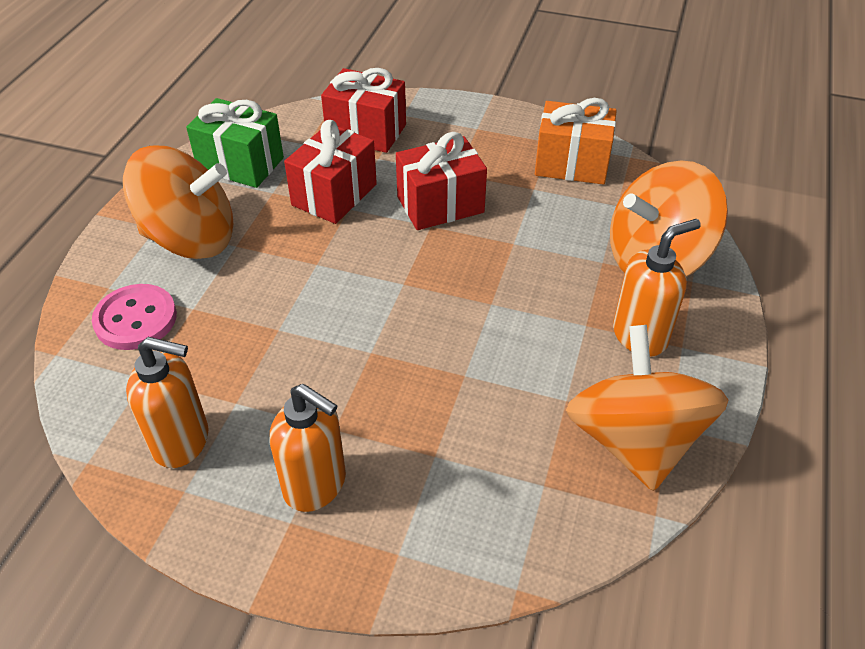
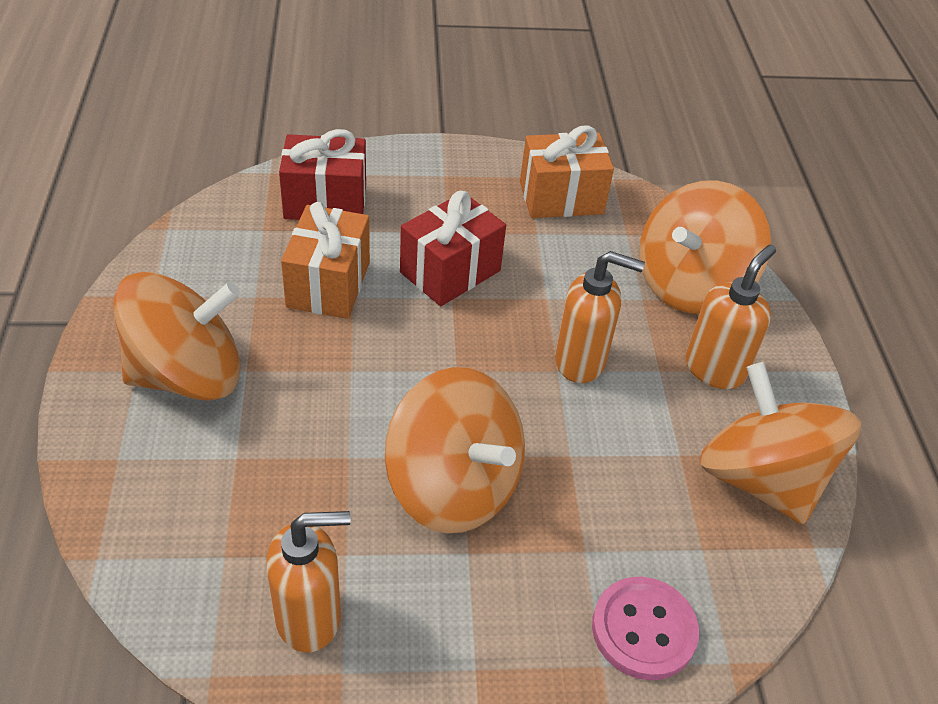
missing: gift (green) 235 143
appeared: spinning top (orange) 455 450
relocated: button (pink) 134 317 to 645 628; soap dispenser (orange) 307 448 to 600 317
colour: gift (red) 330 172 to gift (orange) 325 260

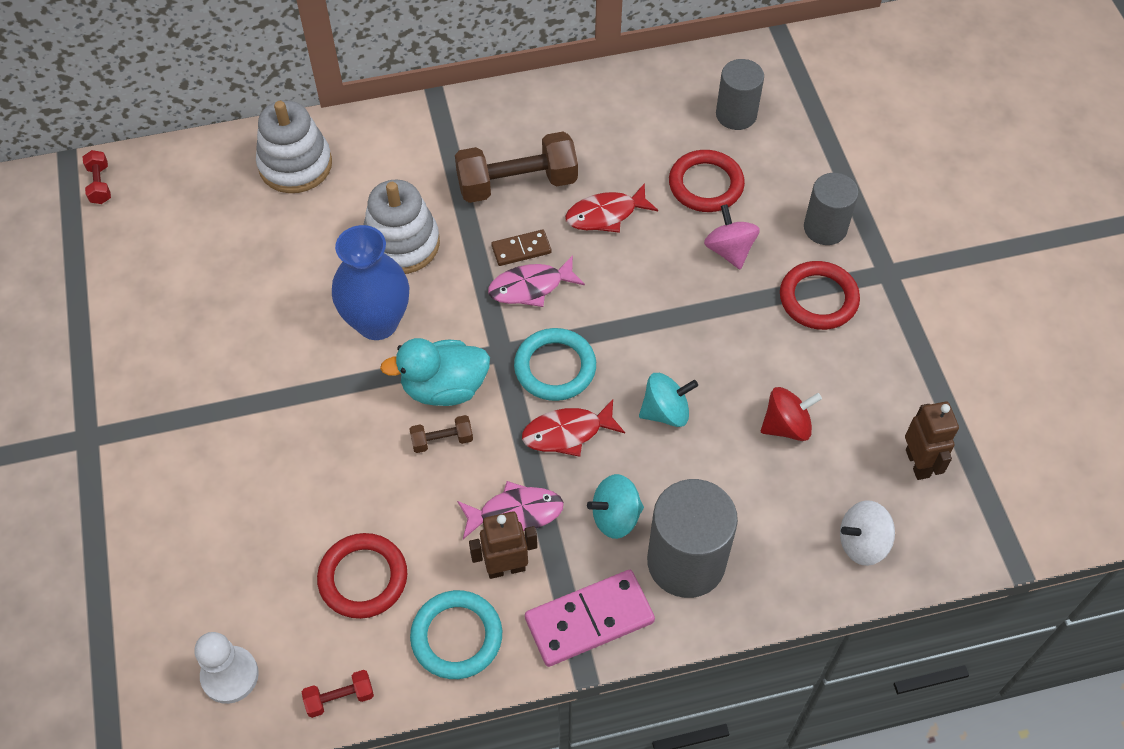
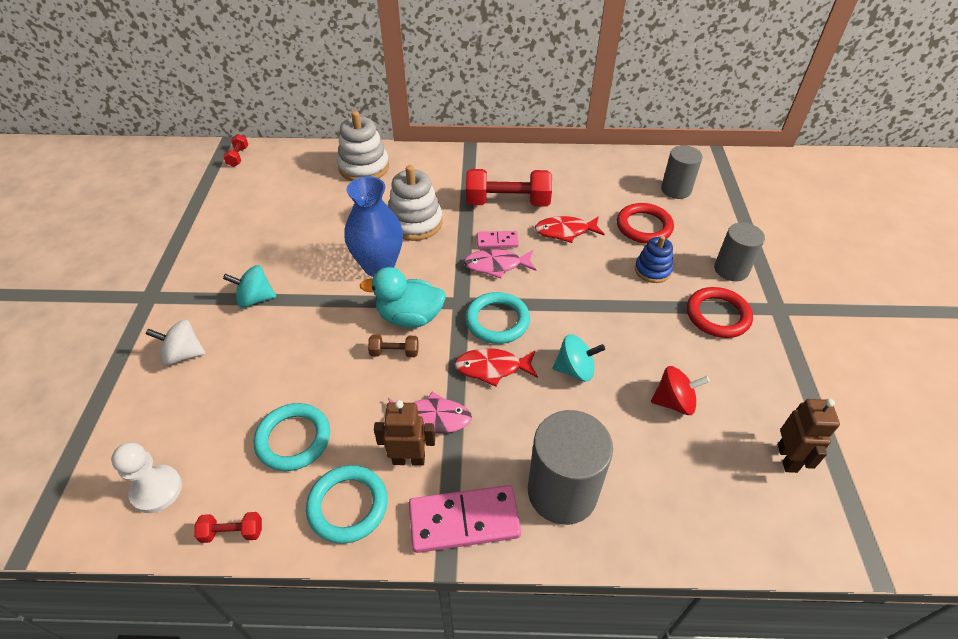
relocated: spinning top (turquoise) 615 506 to 249 286; spinning top (white) 867 533 to 176 342
exchanged: spinning top (pink) 732 236 to stacking toy (blue) 654 259
colour: ring (red) 362 576 to ring (turquoise) 292 437; dumbbell (brown) 516 167 to dumbbell (red) 509 188; domino (brown) 521 247 to domino (pink) 498 239

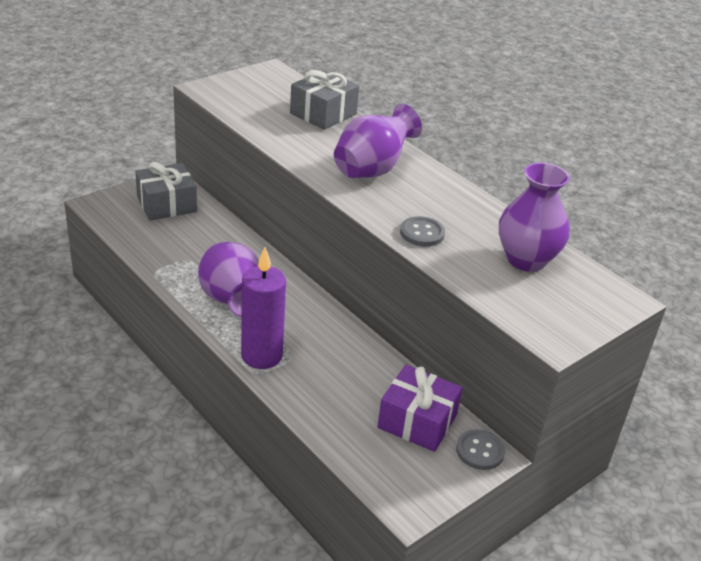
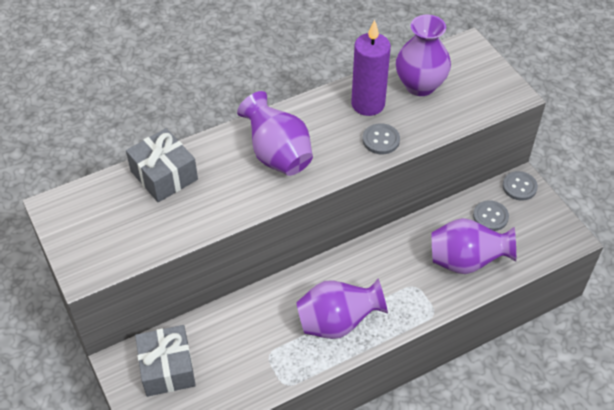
appeared: vase (purple) 474 246
relocated: candle (purple) 263 308 to 371 68
exchanged: gift (purple) 420 408 to button (grey) 491 215

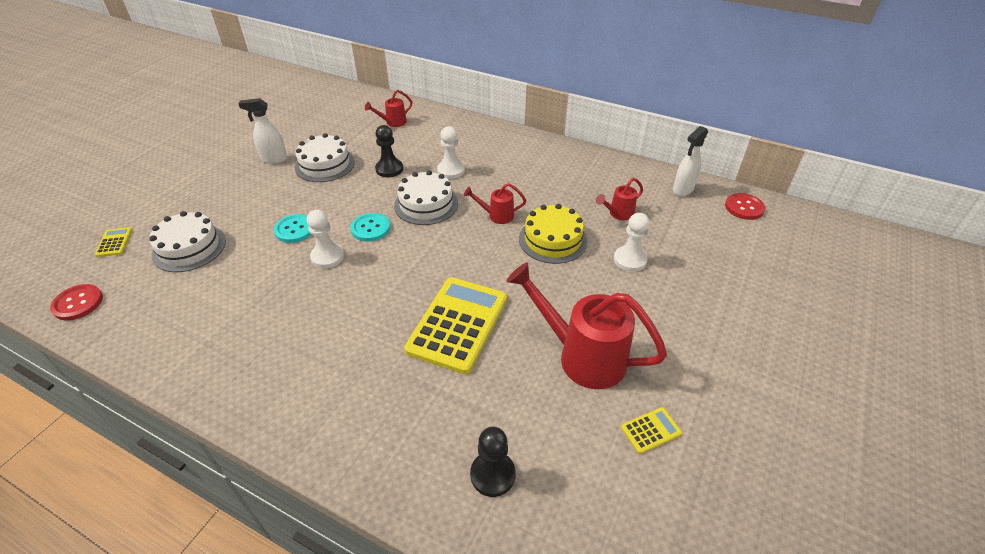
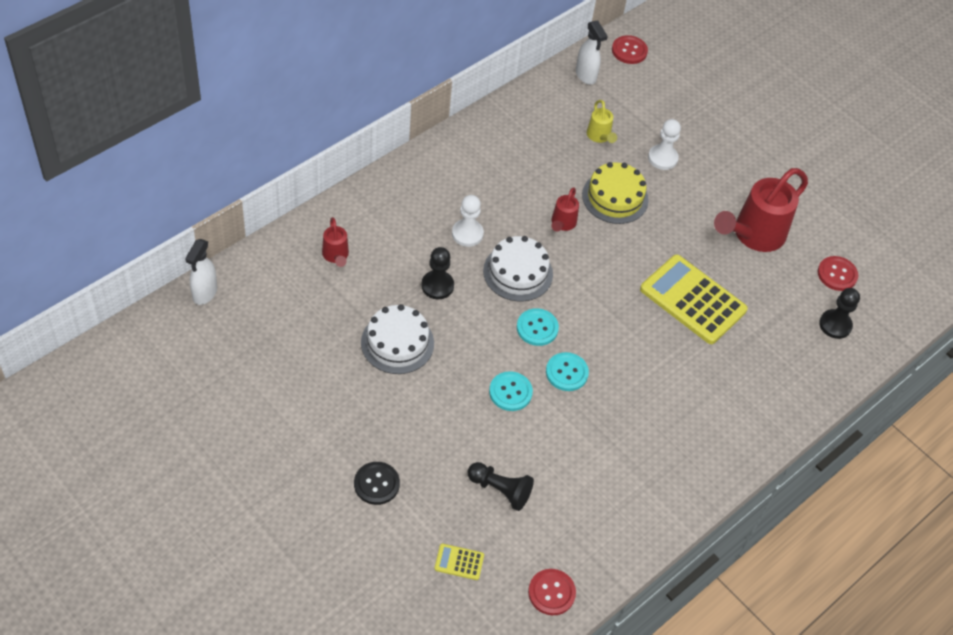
missing: calculator (yellow) 651 430
appeared: button (black) 377 483; button (red) 838 273
relocated: spray bottle (white) 263 131 to 201 272
exchanged: cake (white) 187 241 to pawn (black) 501 486; pawn (white) 325 239 to button (turquoise) 567 371
colour: watering can (red) 619 199 to watering can (yellow) 602 121

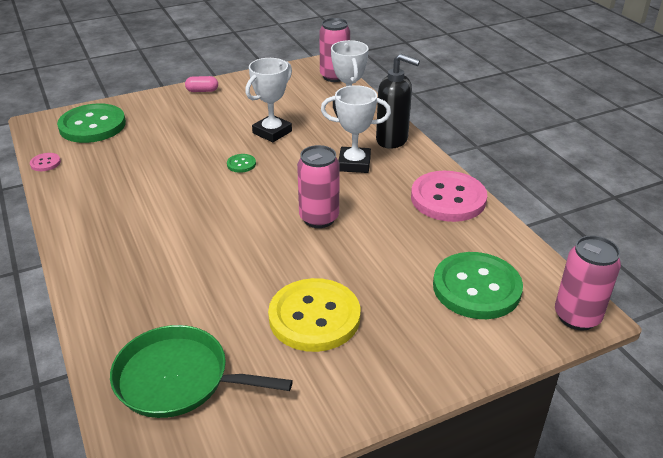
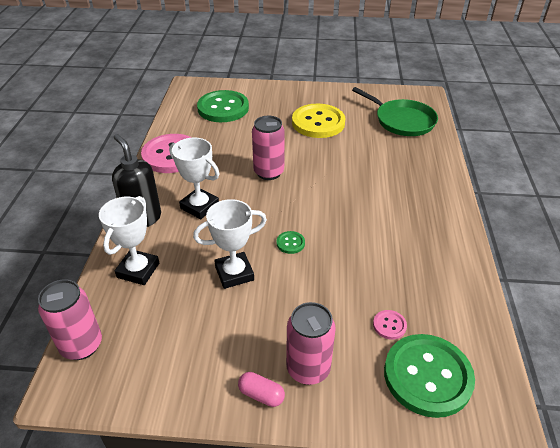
relocated: button (pink) 45 162 to 390 325; can (pink) 588 282 to 311 343

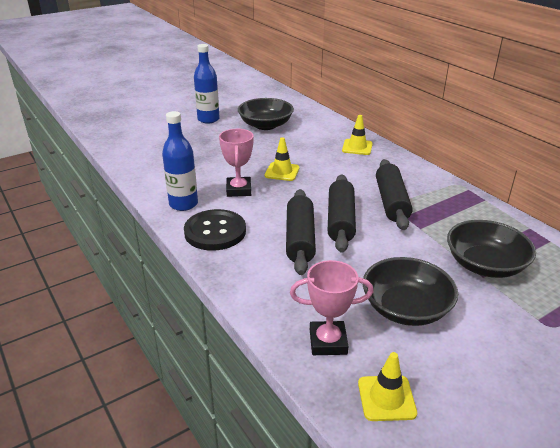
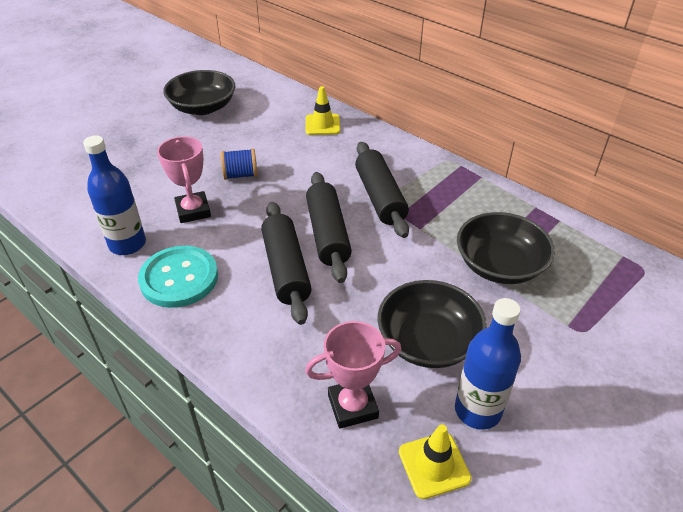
relocated: bottle (blue) 207 83 to 488 364
exchanged: traffic cone (yellow) 282 159 to spool (blue) 239 164
colour: button (black) 215 230 to button (turquoise) 178 277

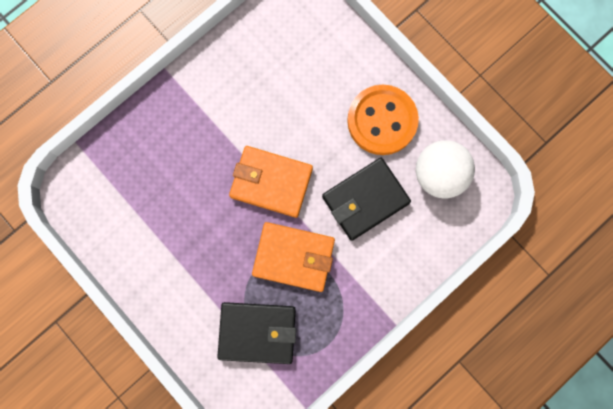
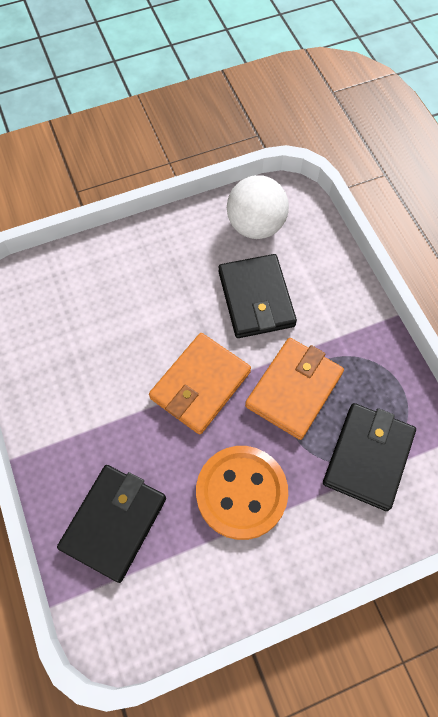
appeared: wallet (black) 111 524
relocated: button (orange) 383 120 to 242 493

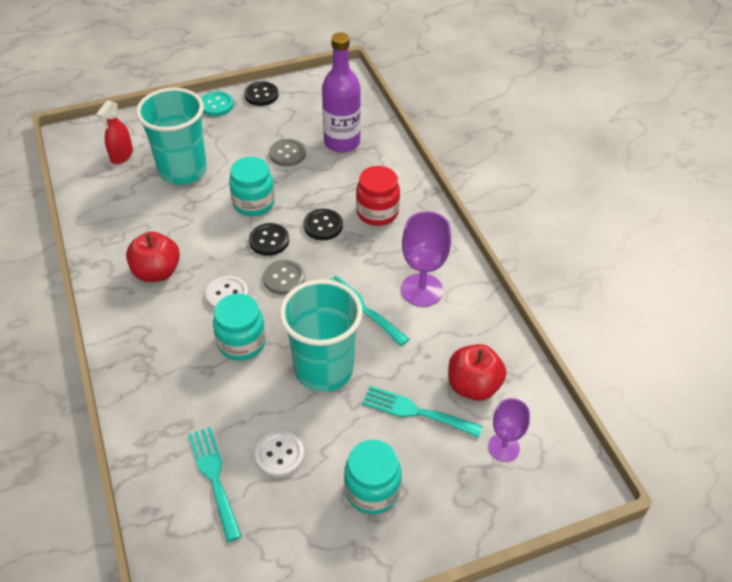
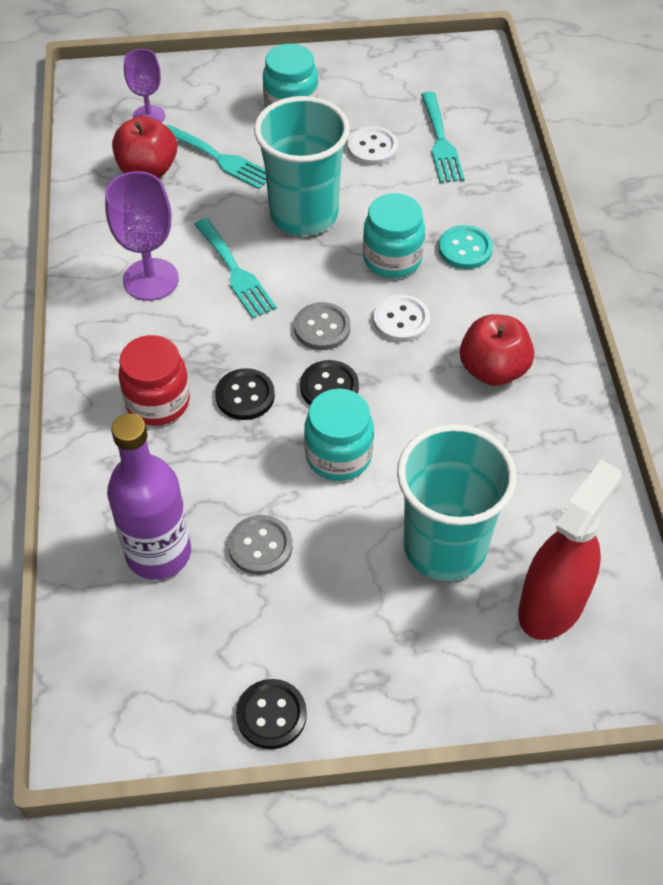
relocated: button (turquoise) 217 103 to 465 247
size: spray bottle (red) 114 132 = 570 550 x1.70

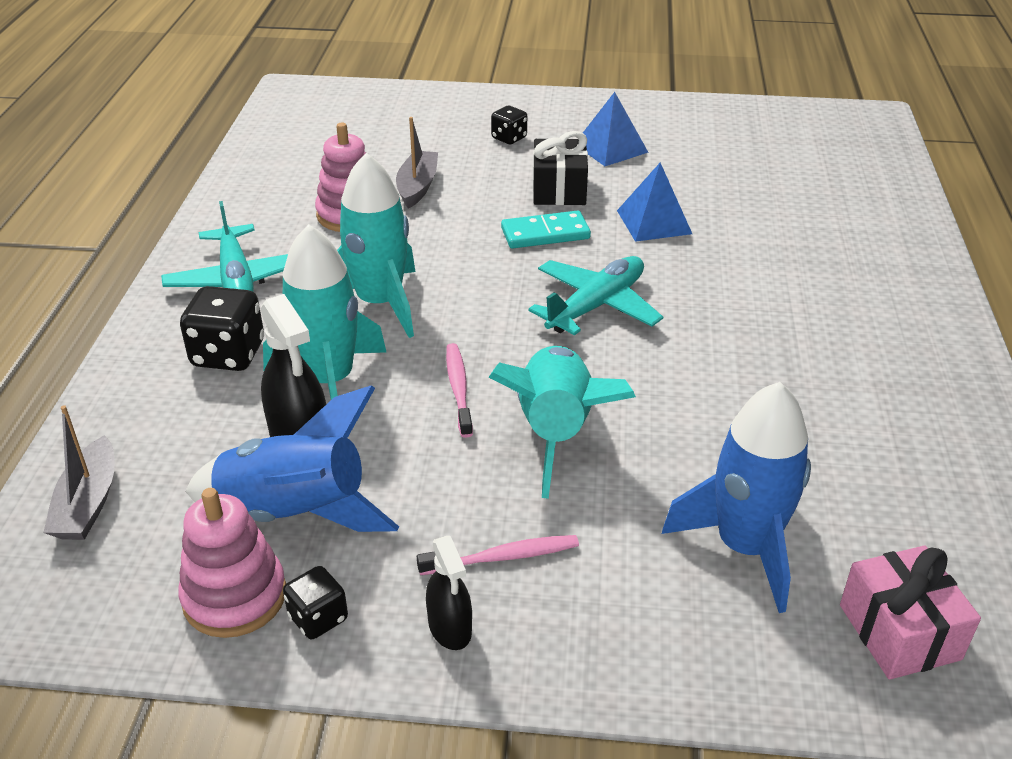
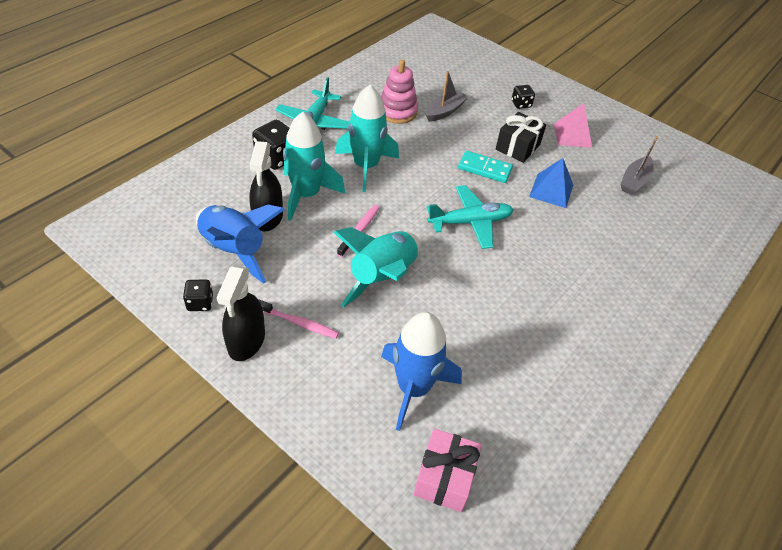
missing: stacking toy (pink) 232 563
relocated: boat (grey) 79 472 to 639 165
colour: pyramid (blue) 616 129 to pyramid (pink) 573 125
size: spray bottle (black) 449 593 = 240 313 x1.62

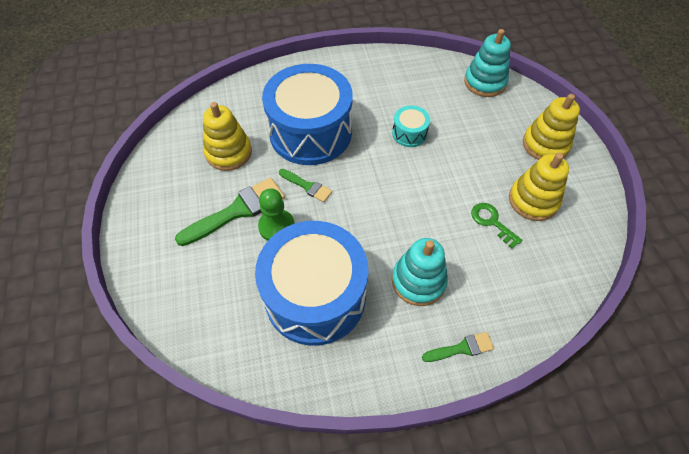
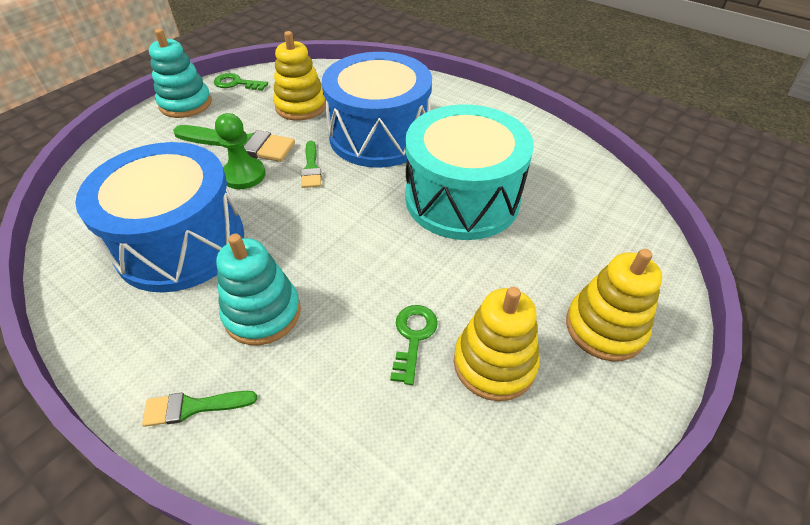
appeared: key (green) 241 82
relocated: stacking toy (turquoise) 487 63 to 180 73
spun: brush (green) 458 347 = 199 409 135 degrees clockwise
size: drum (turquoise) 411 126 = 469 172 x2.37

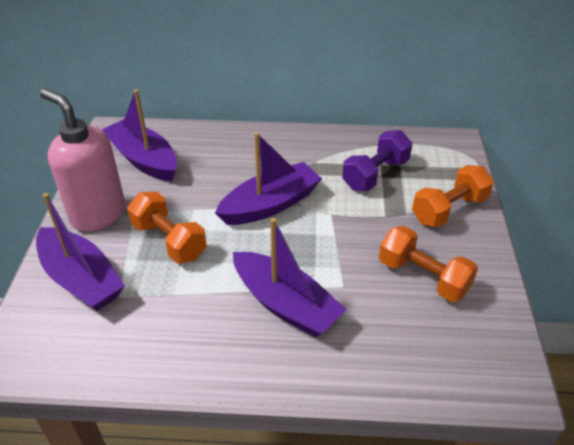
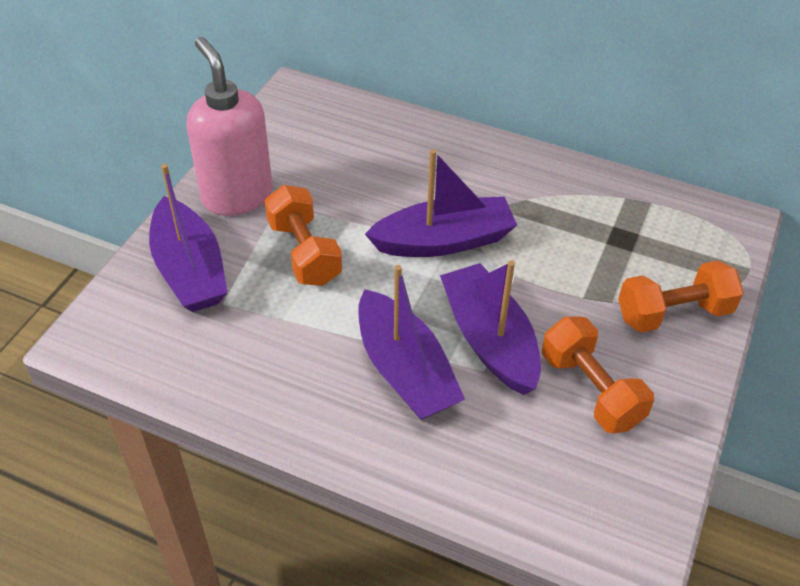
missing: dumbbell (purple) 377 160
relocated: boat (purple) 139 135 to 490 327

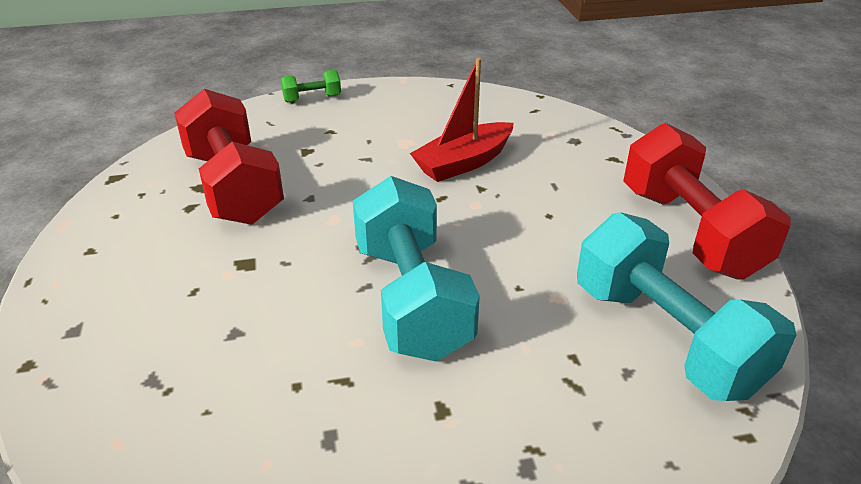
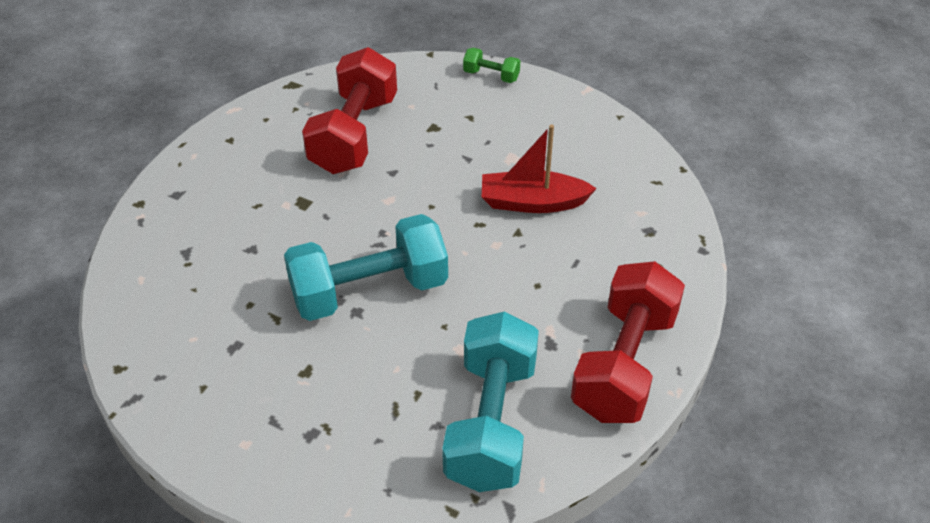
spun: dumbbell (turquoise) 416 269 = 366 267 45 degrees clockwise

